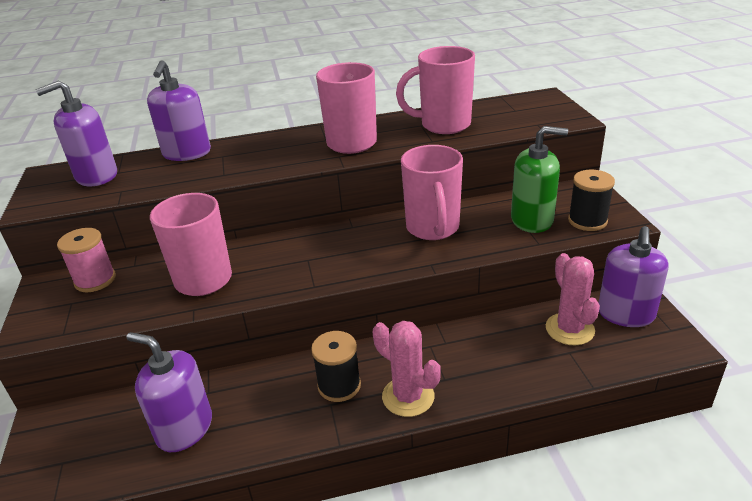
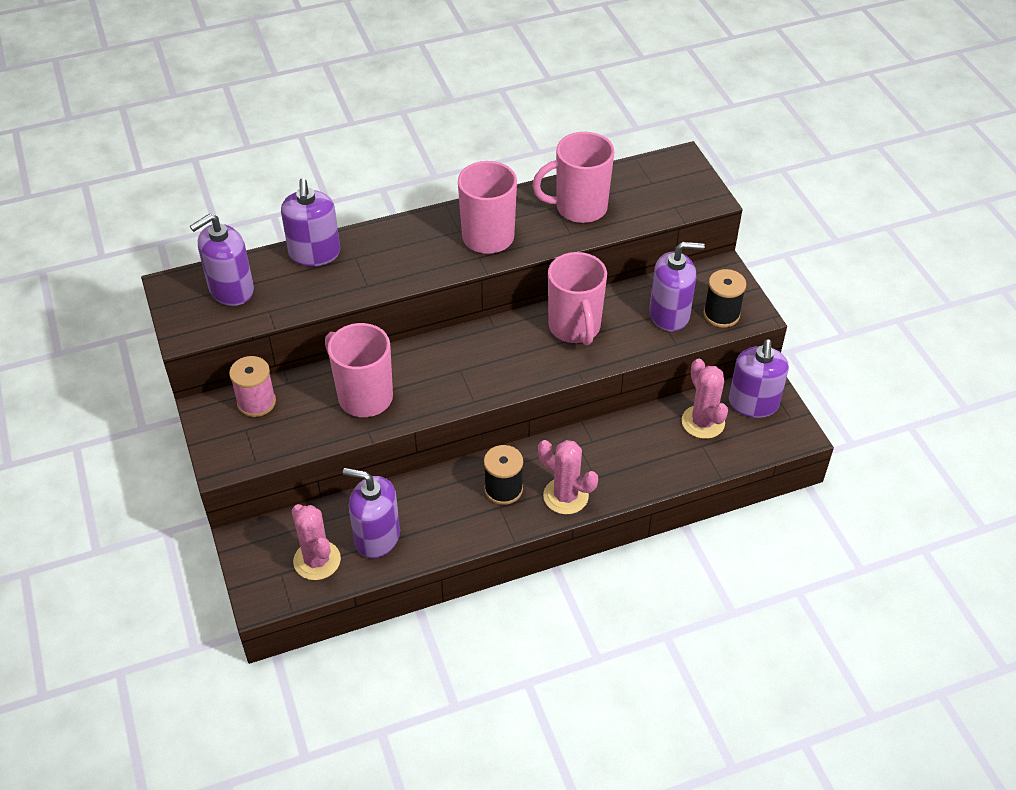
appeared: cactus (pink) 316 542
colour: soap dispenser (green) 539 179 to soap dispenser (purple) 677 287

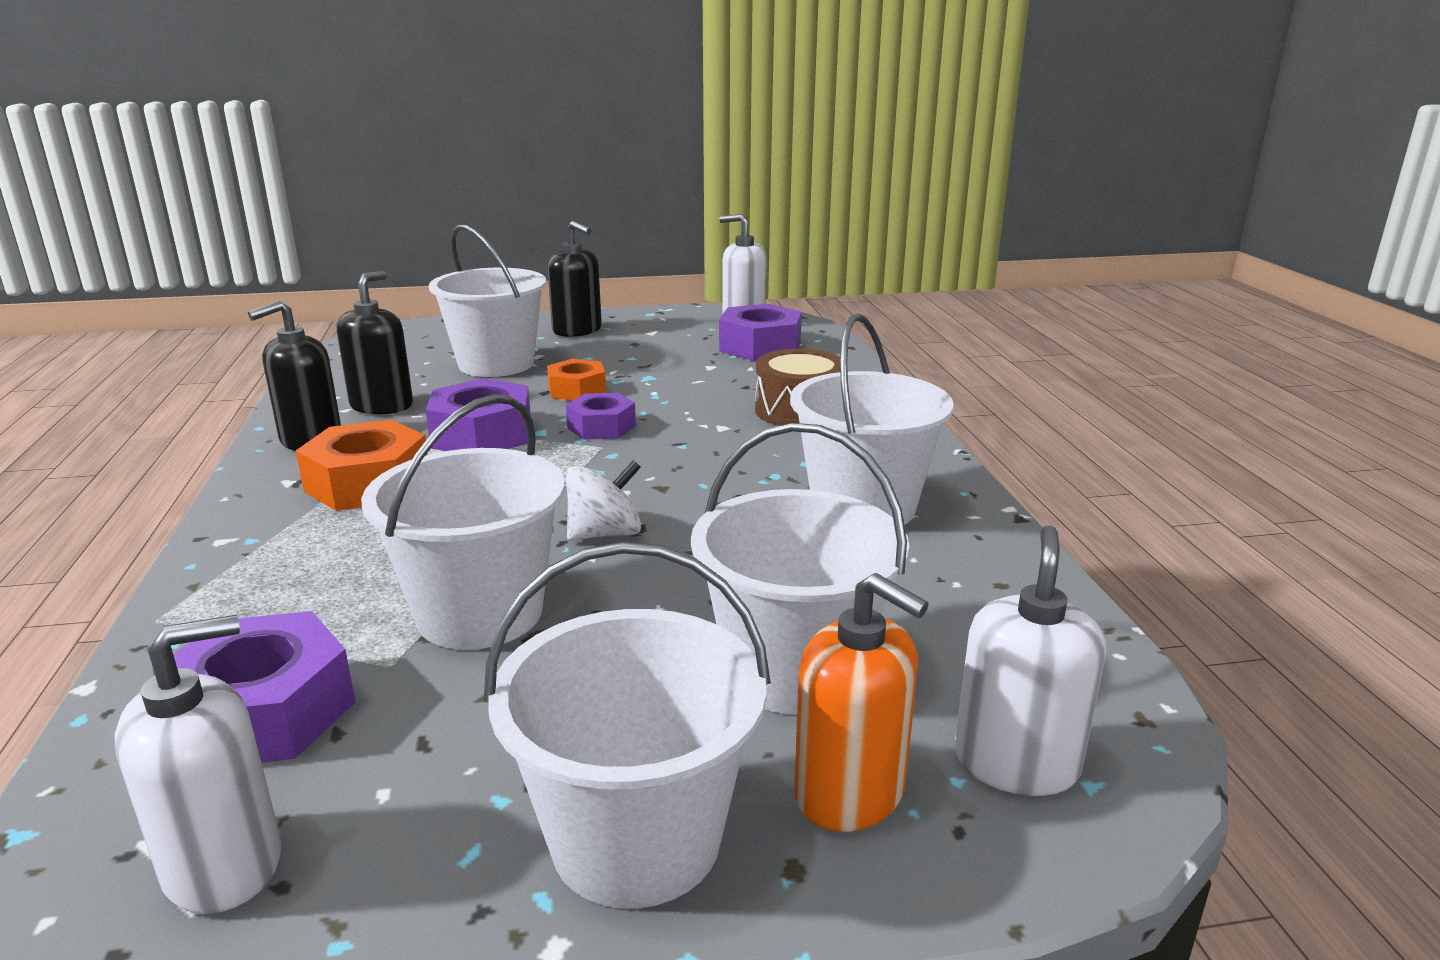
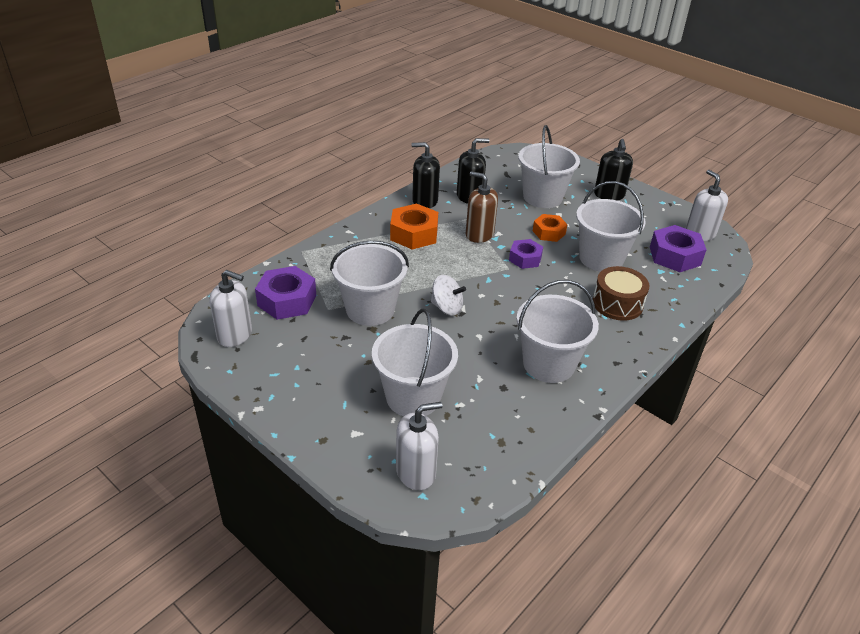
missing: soap dispenser (orange) 861 702
relocated: bucket (white) 627 725 to 611 226
exchanged: nut (purple) 478 414 to soap dispenser (brown) 482 207

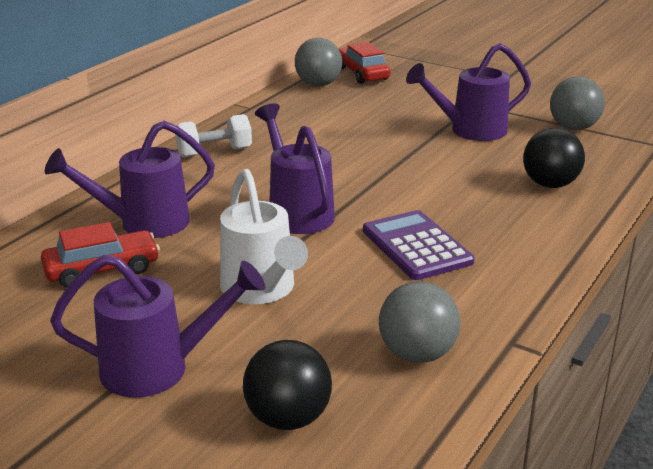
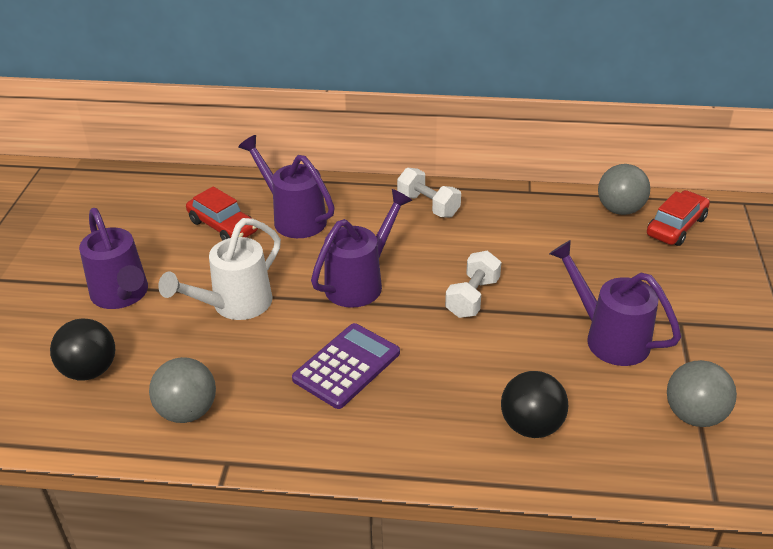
appeared: dumbbell (white) 473 284

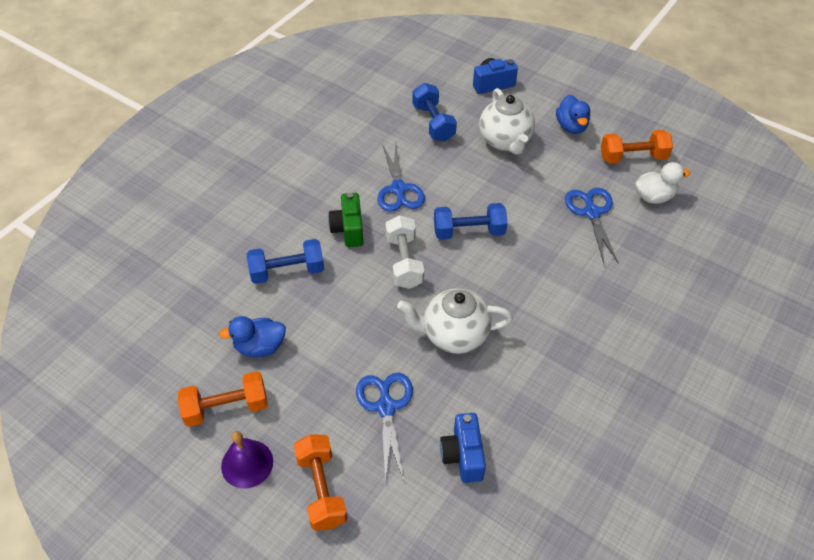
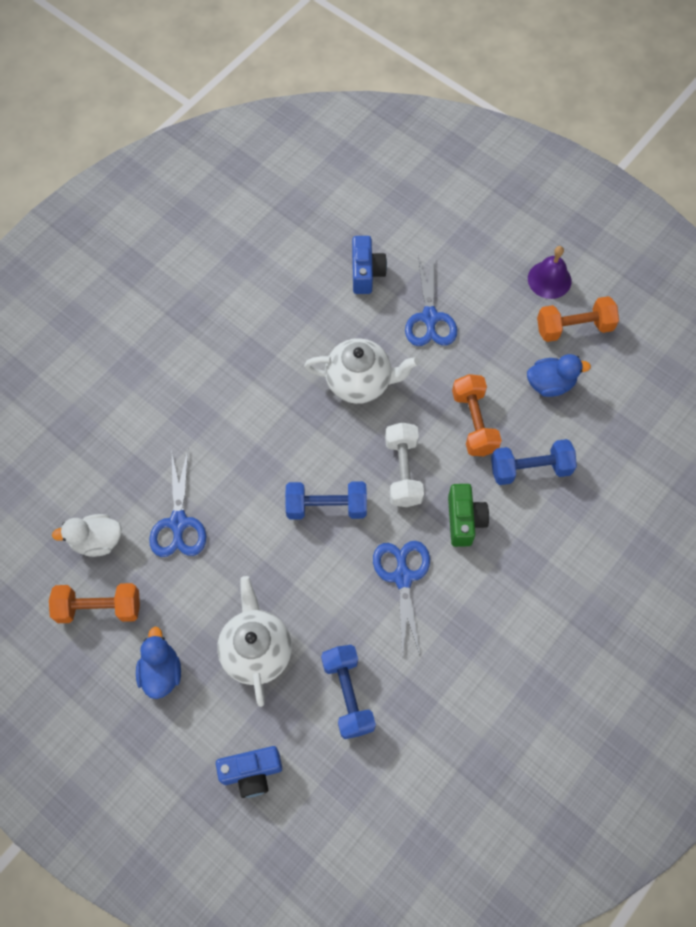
relocated: dumbbell (orange) 320 483 to 477 415

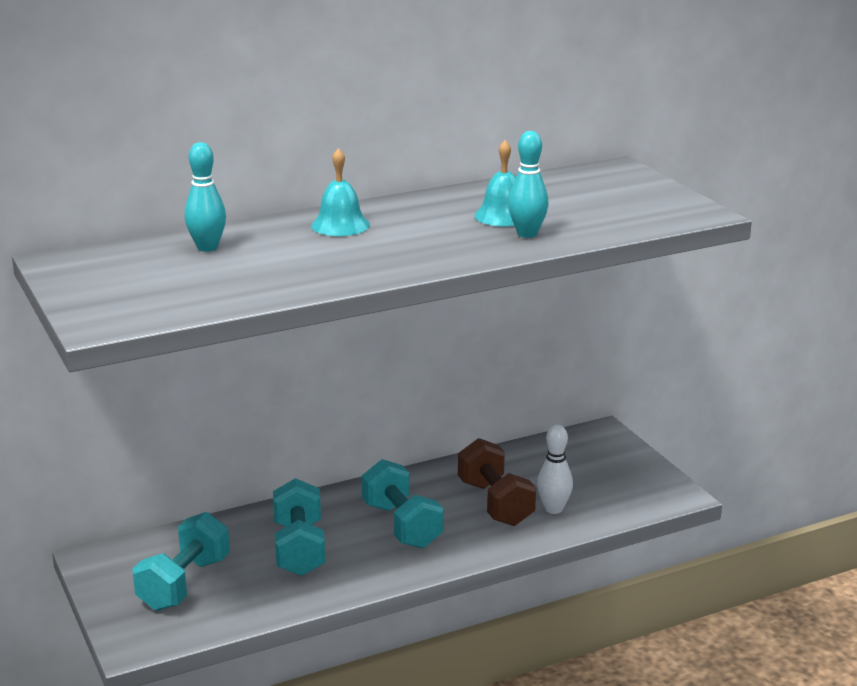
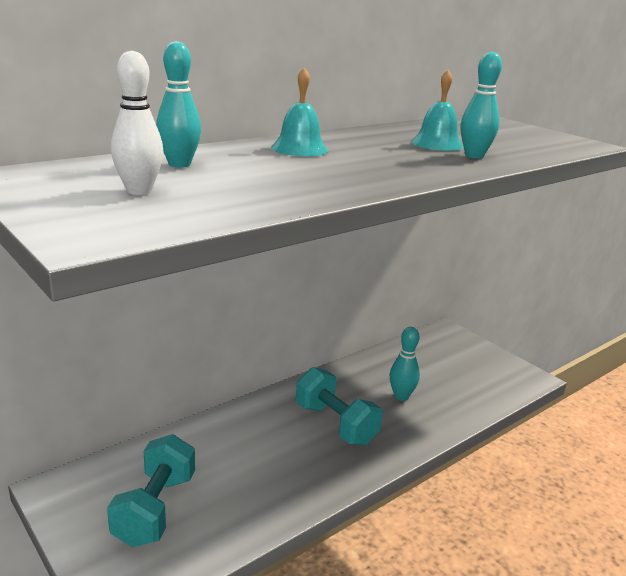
missing: dumbbell (turquoise) 299 527
relocated: bowling pin (white) 555 469 to 137 123
exchanged: dumbbell (brown) 497 482 to bowling pin (turquoise) 405 364

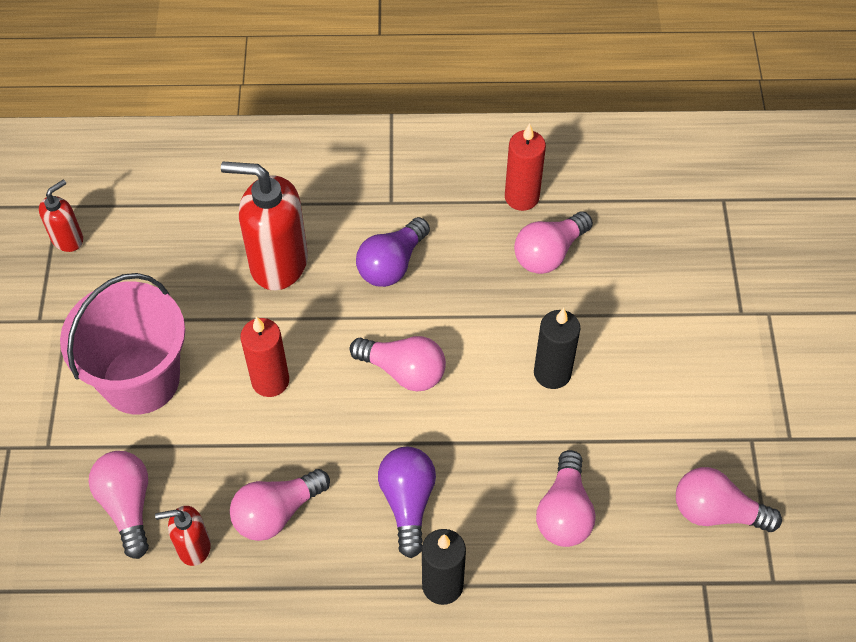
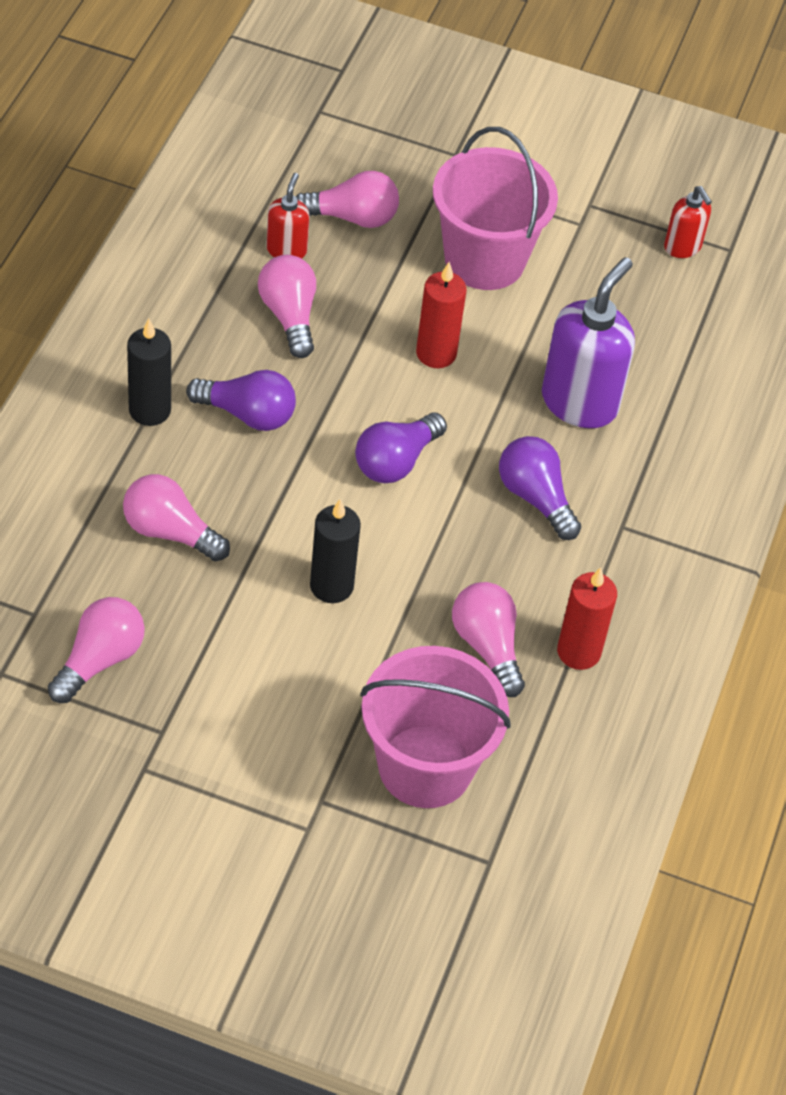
appeared: bucket (pink) 435 727
colour: soap dispenser (red) 264 226 to soap dispenser (purple) 588 342; light bulb (pink) 398 363 to light bulb (purple) 401 448

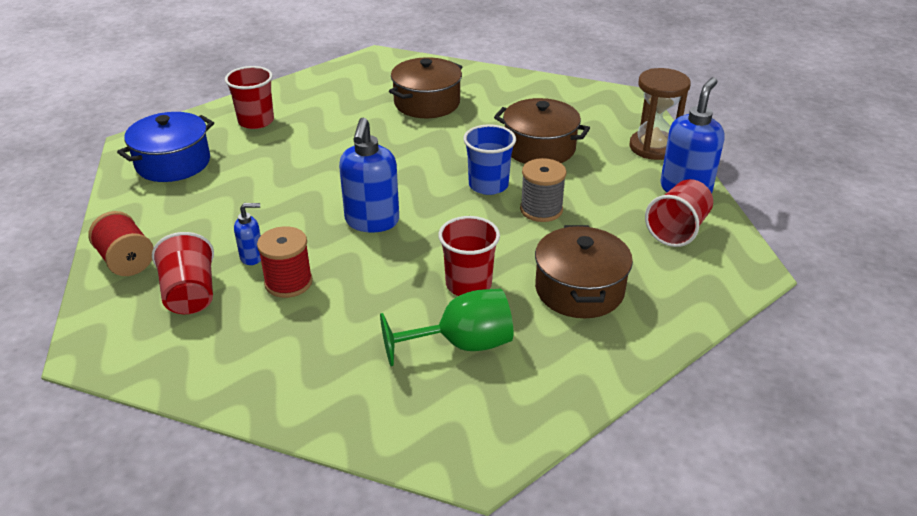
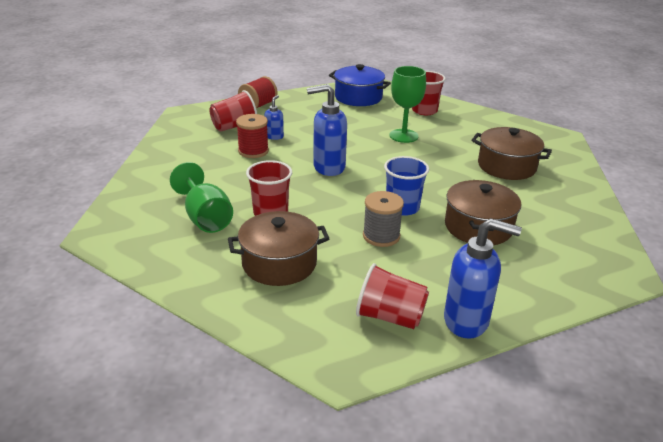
missing: hourglass (brown) 660 114
appeared: goblet (green) 407 104
spun: soap dispenser (blue) 247 234 = 274 117 135 degrees counterclockwise

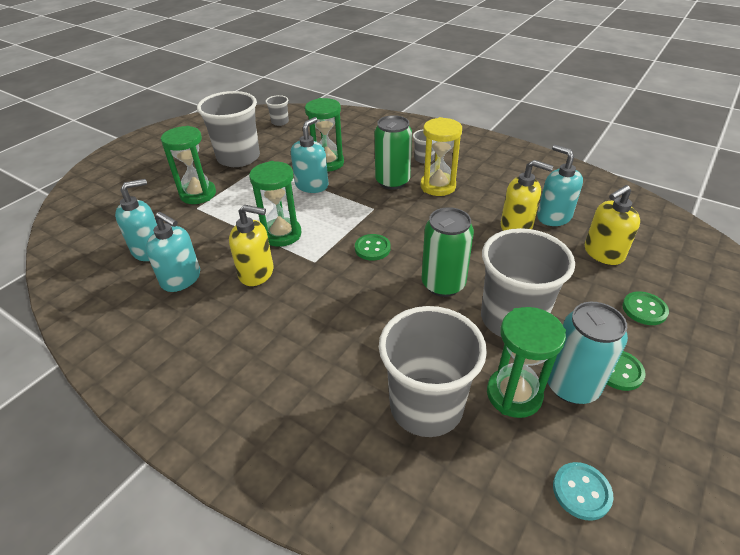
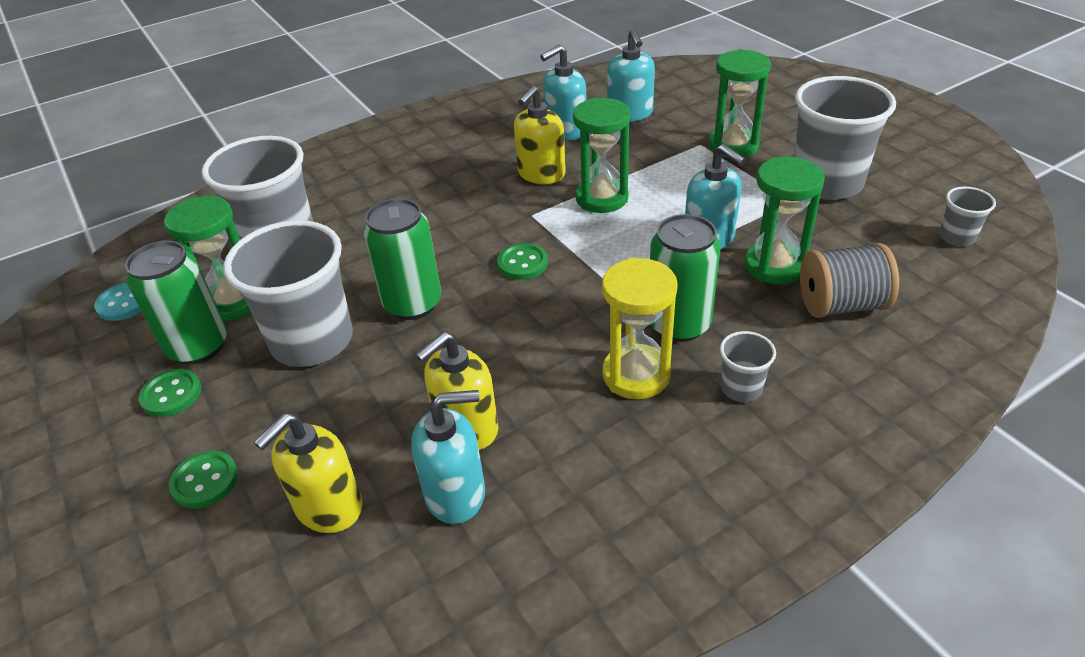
appeared: spool (grey) 849 280
colour: can (turquoise) 588 353 to can (green) 176 302
spun: soap dispenser (yellow) 612 225 = 308 473 135 degrees counterclockwise

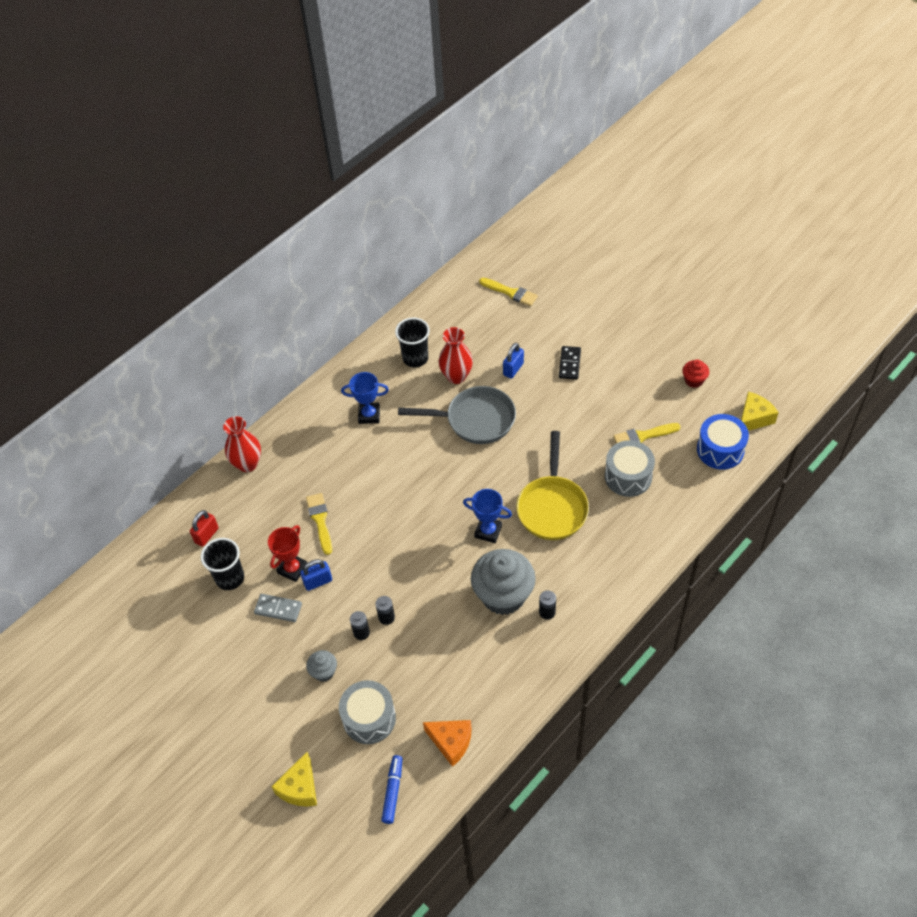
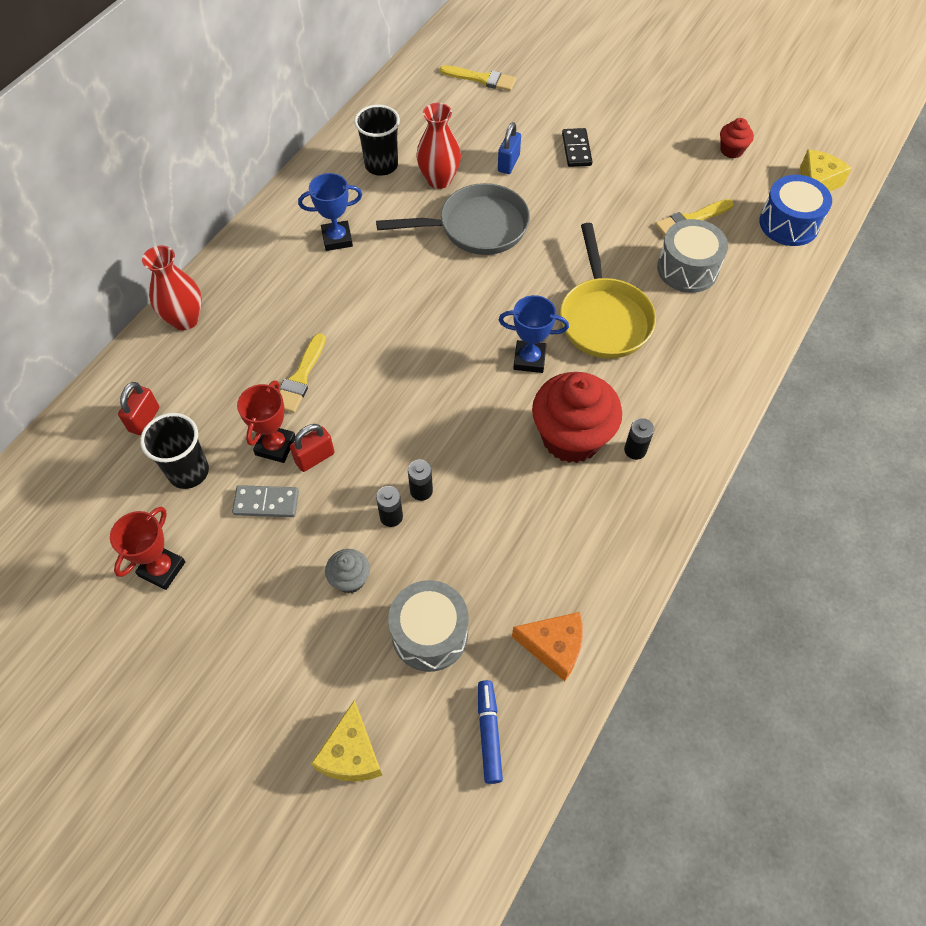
appeared: trophy (red) 147 548
colour: padlock (blue) 316 575 to padlock (red) 312 448; cupcake (grey) 503 582 to cupcake (red) 577 417
spun: brush (yellow) 319 524 = 303 373 135 degrees counterclockwise

